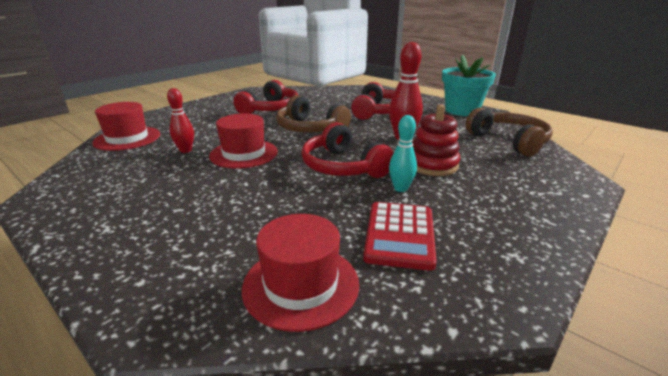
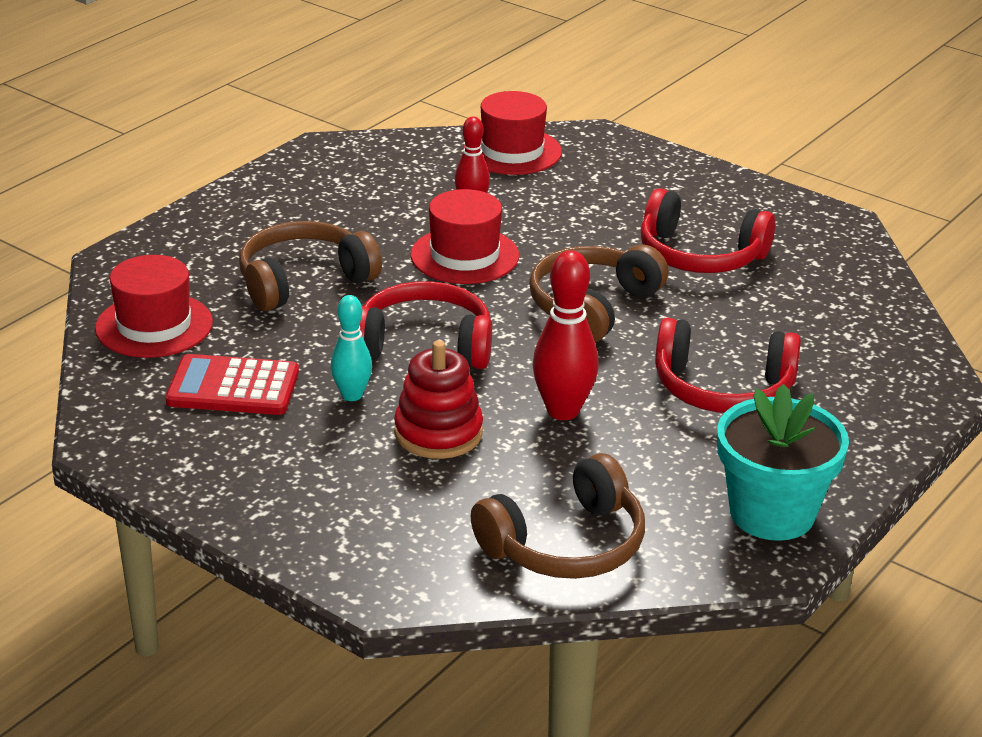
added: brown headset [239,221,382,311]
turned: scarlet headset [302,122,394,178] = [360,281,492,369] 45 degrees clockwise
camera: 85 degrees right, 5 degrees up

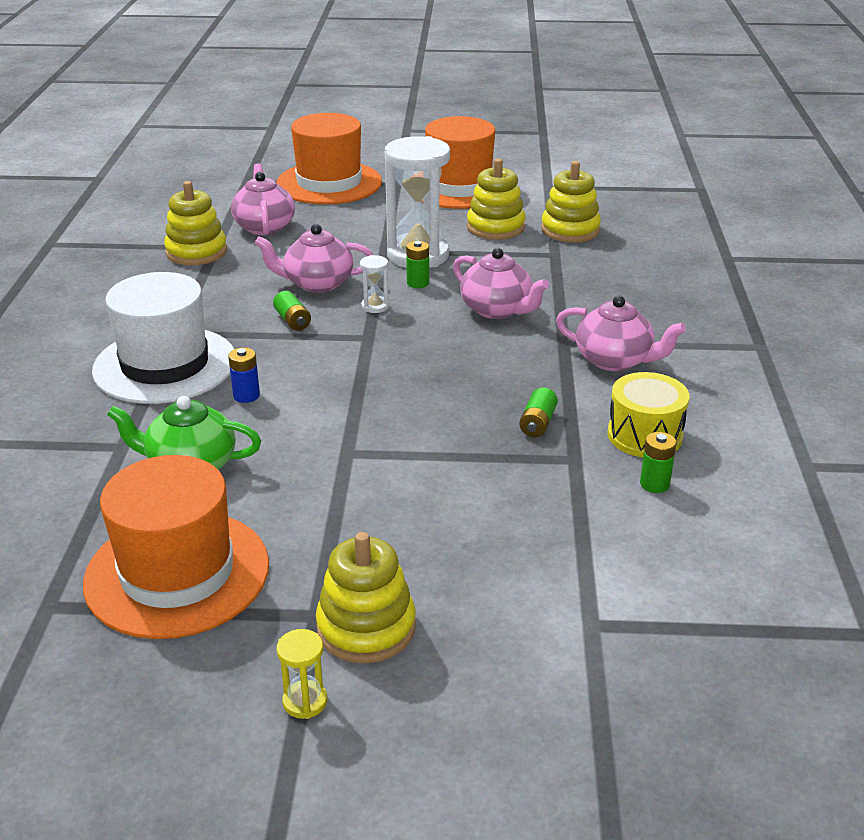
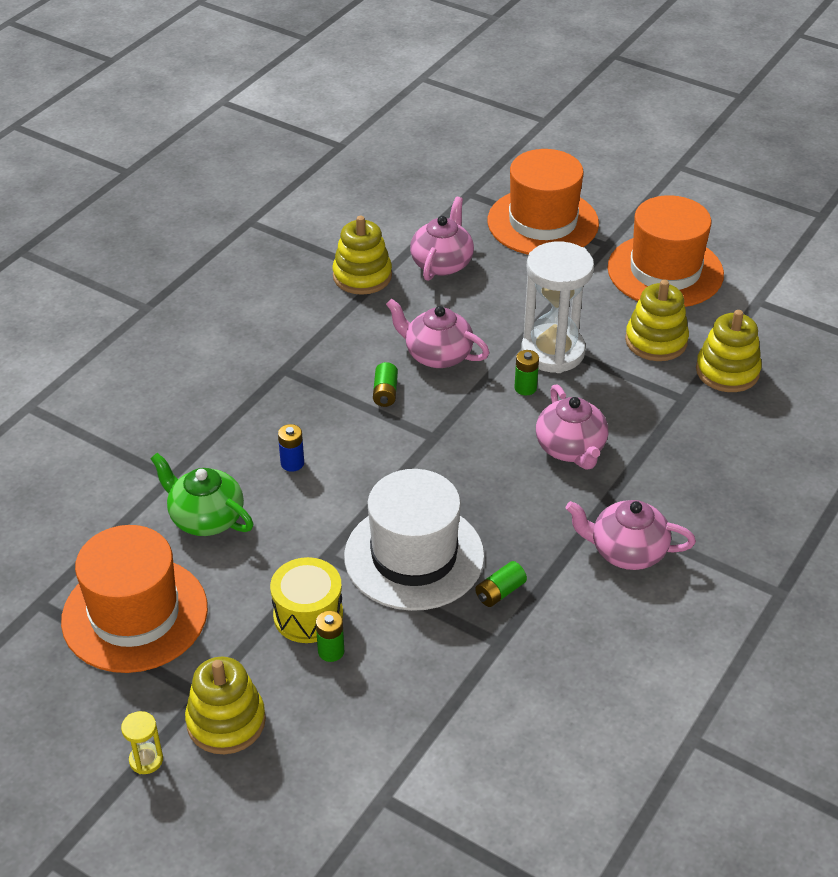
removed: pure white sand timer [360,255,389,313]
moved: pure white tall hat [92,272,234,404] to [344,469,485,611]; bright yellow toy drum [607,372,689,457] to [270,557,343,643]; emerald AA battery [640,432,676,493] to [316,611,344,662]
turned: rosy tea pot [556,295,686,371] = [566,500,696,570] 135 degrees clockwise
camera: 30 degrees right, 10 degrees up

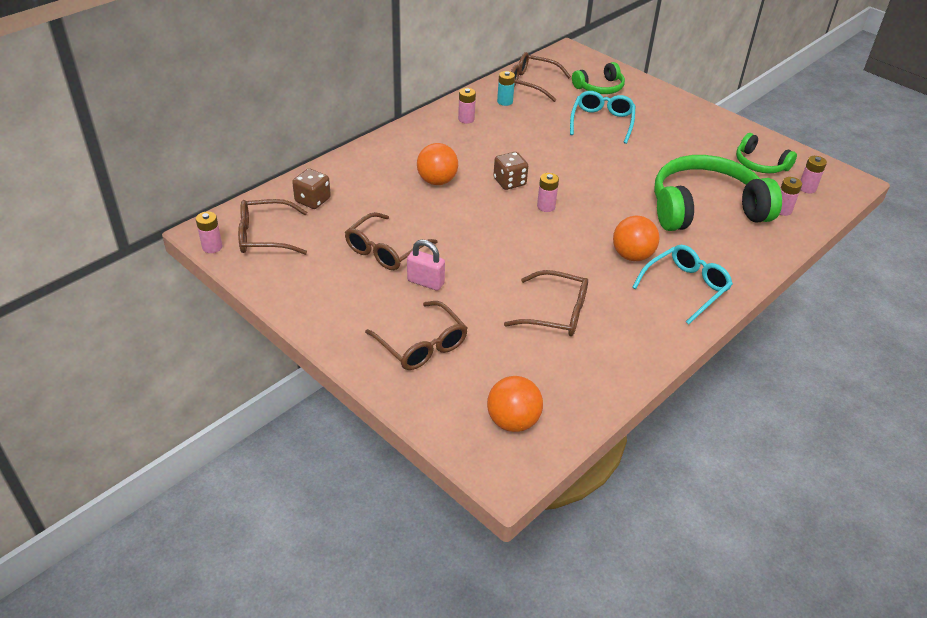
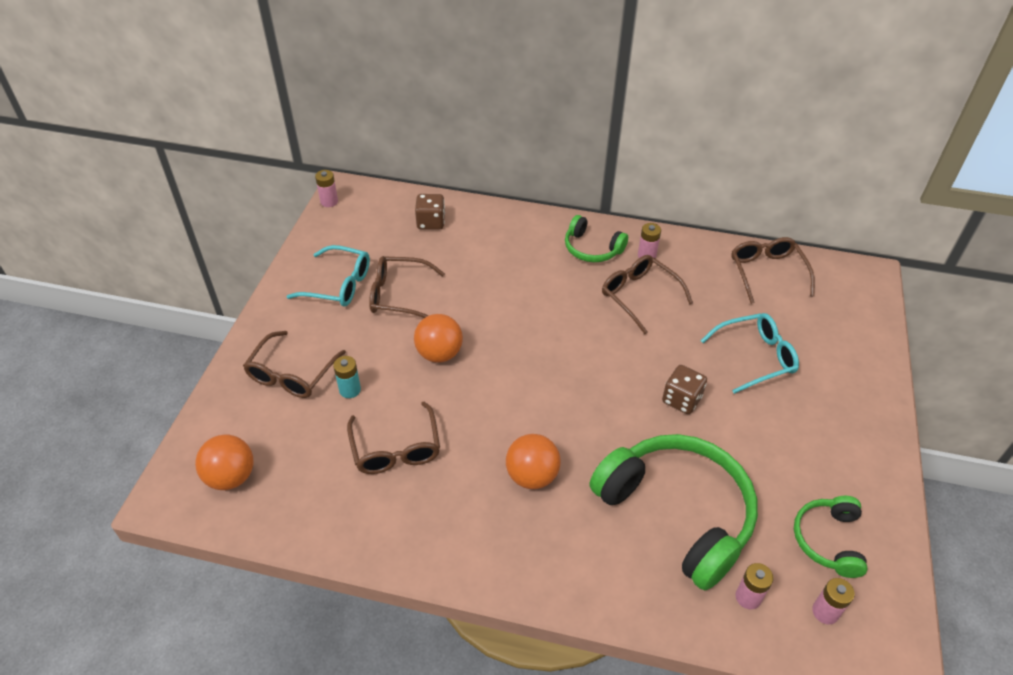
removed: rosy small lock [407,239,445,291]; rosy AA battery [537,173,559,212]
moved: brown glasses [238,199,307,255] to [602,255,693,334]; bright orange play ball [417,143,458,185] to [414,314,463,363]; brown game die [493,152,528,190] to [662,365,707,414]; turquoise AA battery [497,71,515,106] to [333,356,361,398]; emerald headset [572,62,625,94] to [565,215,628,262]; turquoise glasses [632,245,733,324] to [286,245,370,307]
camera: 60 degrees right, 5 degrees up

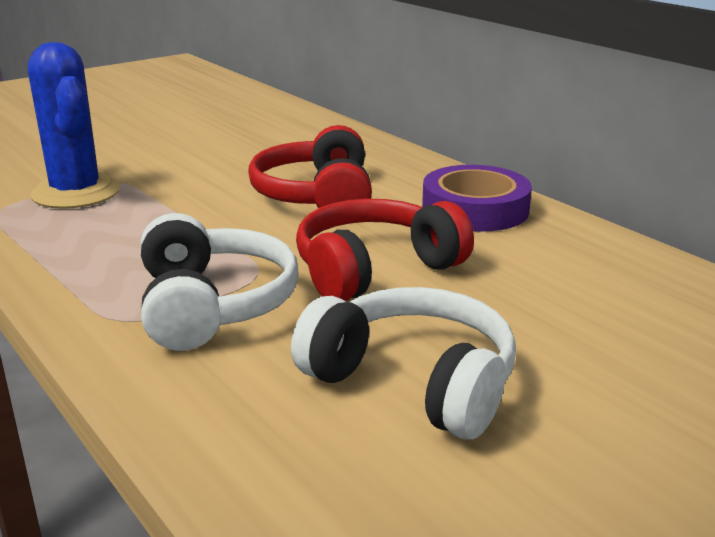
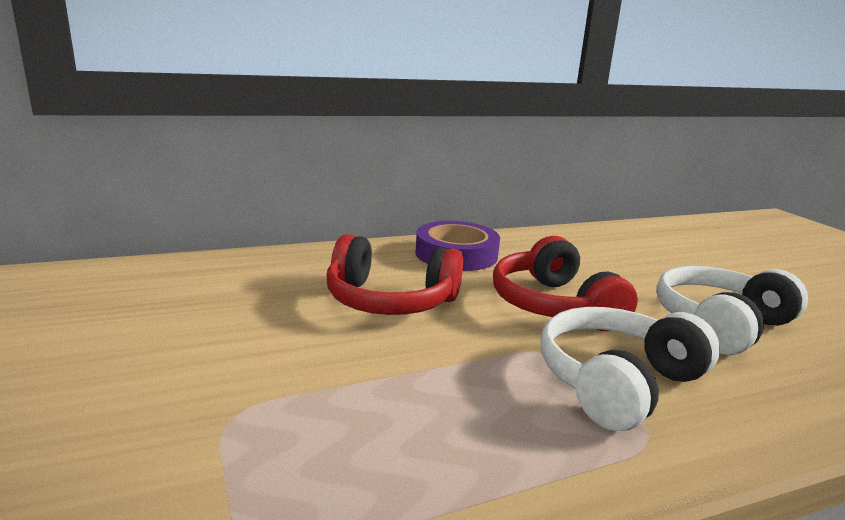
removed: blue cactus [28,42,120,209]
turned: pure white headset [141,213,299,351] = [541,307,720,431] 45 degrees counterclockwise
camera: 75 degrees left, 5 degrees down

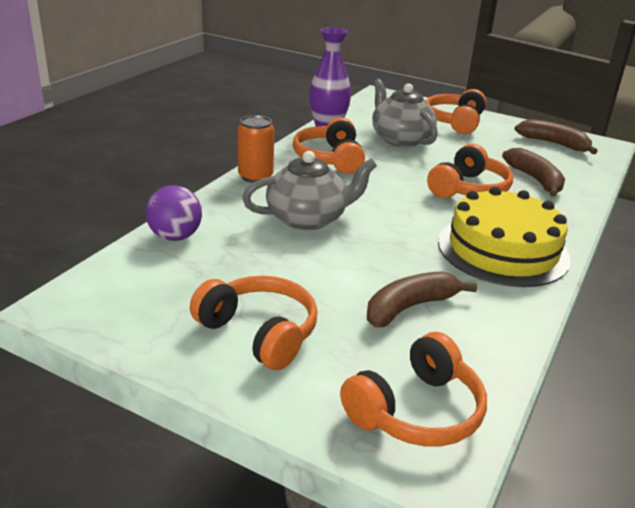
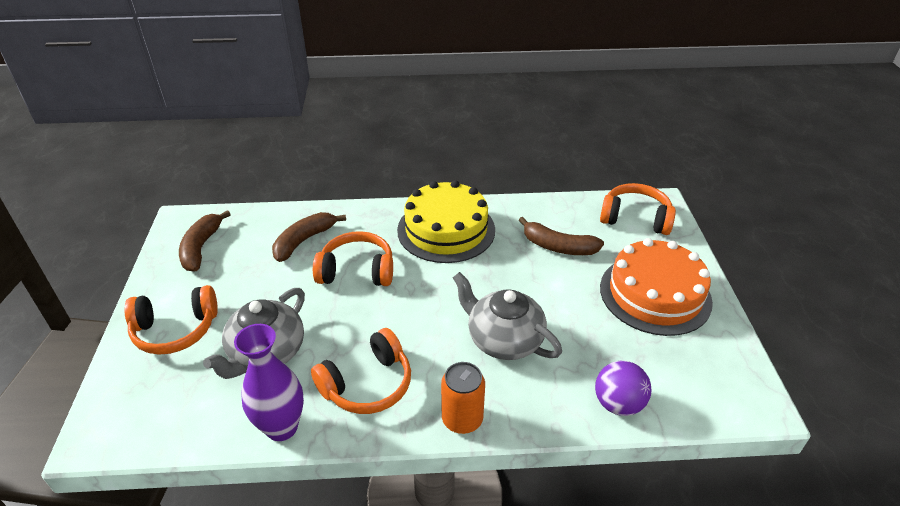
replaced: bright orange headset [190,276,318,370] to bright orange cake [600,238,713,336]
camera: 120 degrees left, 10 degrees up

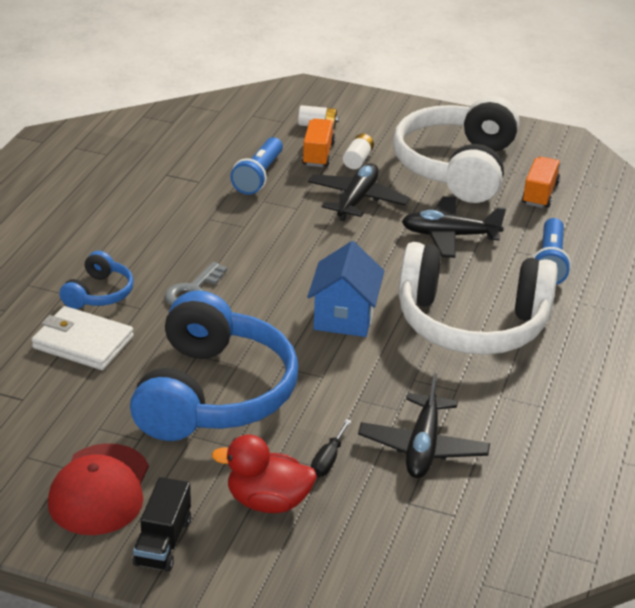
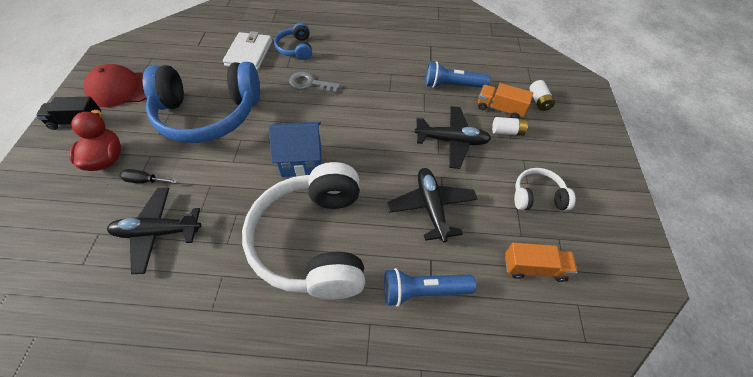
turned: blue headset [59,251,134,309] = [274,23,312,60] 75 degrees clockwise; bright orange toy truck [302,119,335,167] = [478,83,533,119] 150 degrees counterclockwise
resized: pure white headset [393,96,519,203] = [514,168,576,210] x0.45
camera: 75 degrees right, 20 degrees up

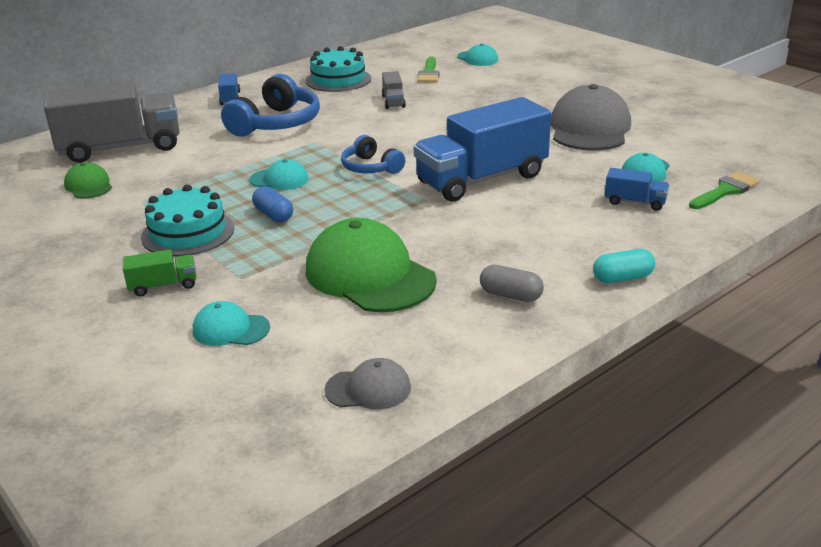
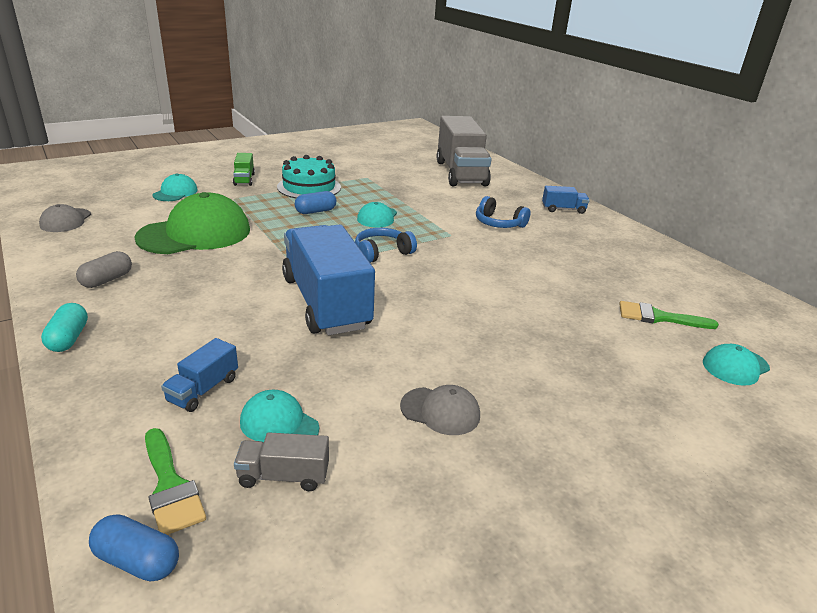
removed: emerald peaked cap [64,162,112,199]; turquoise cake [306,46,371,92]
added: blue capsule [89,514,179,582]
moved: ash-grey toy truck [382,71,406,109] to [234,432,329,491]
resized: blue headset [221,74,320,136] = [476,196,530,228] x0.59; ash-grey peaked cap [551,84,631,151] = [400,385,480,435] x0.49
camera: 95 degrees right, 0 degrees up

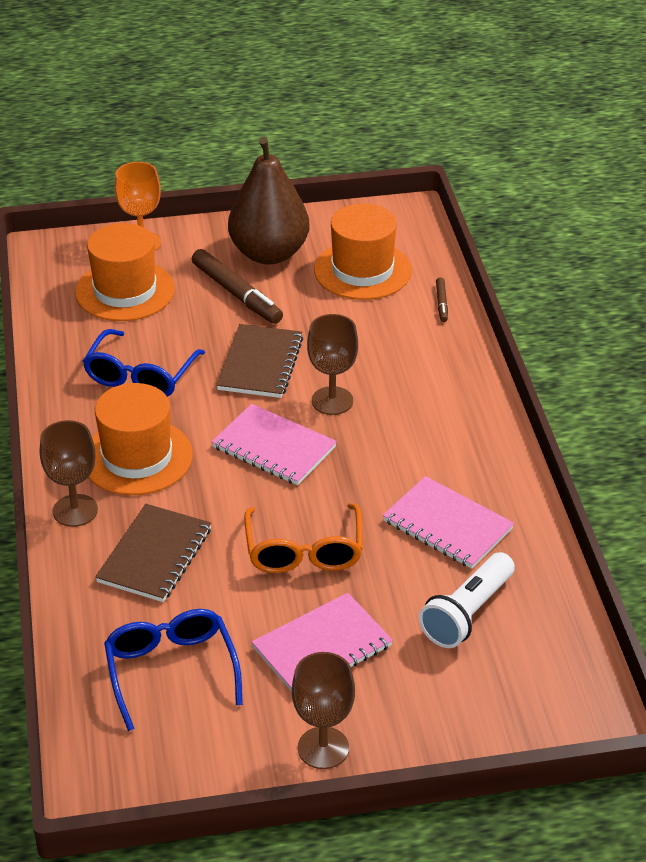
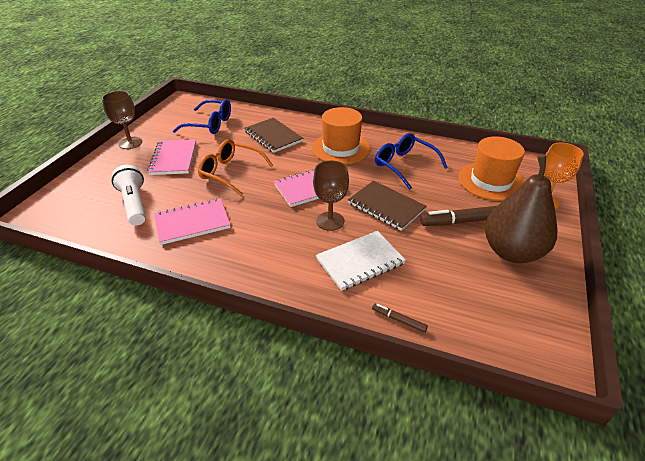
removed: brown wine glass [40,420,98,527]; bright orange tall hat [314,204,412,300]
added: pure white exercise book [316,231,406,291]
camera: 120 degrees right, 0 degrees up

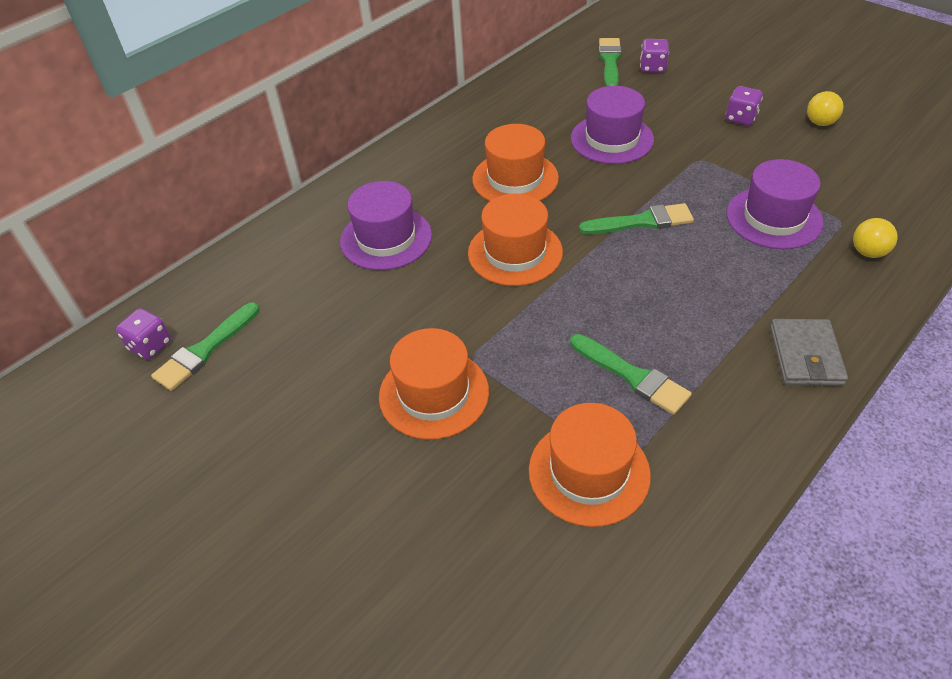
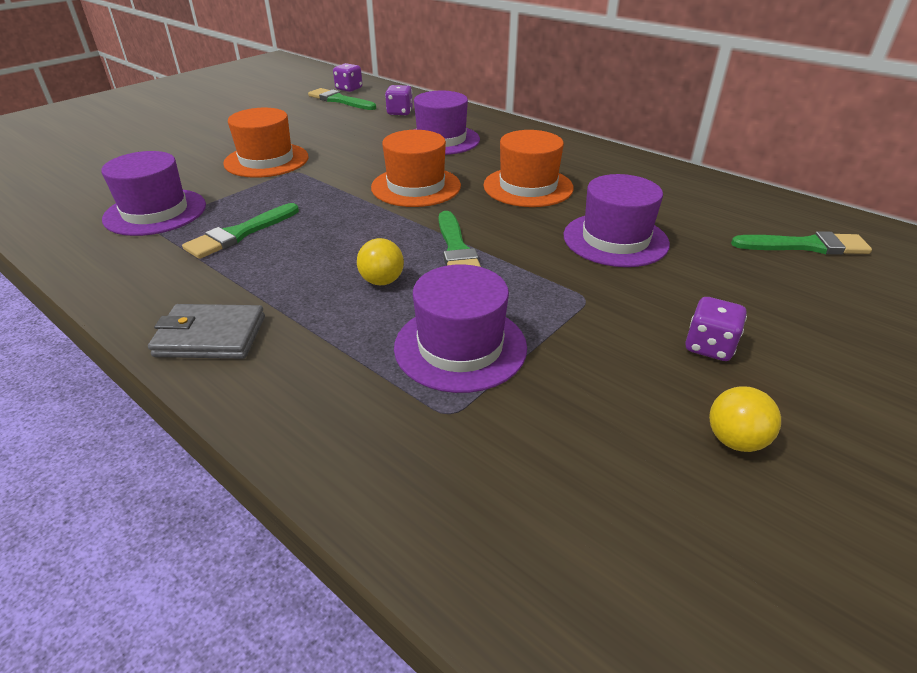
moved: violet game die [640,39,669,73] to [385,85,413,115]; bright yellow play ball [853,218,898,258] to [357,238,404,285]
recoloured: bright orange tall hat [529,403,651,527] to violet tall hat [101,151,206,236]
camera: 85 degrees right, 10 degrees down

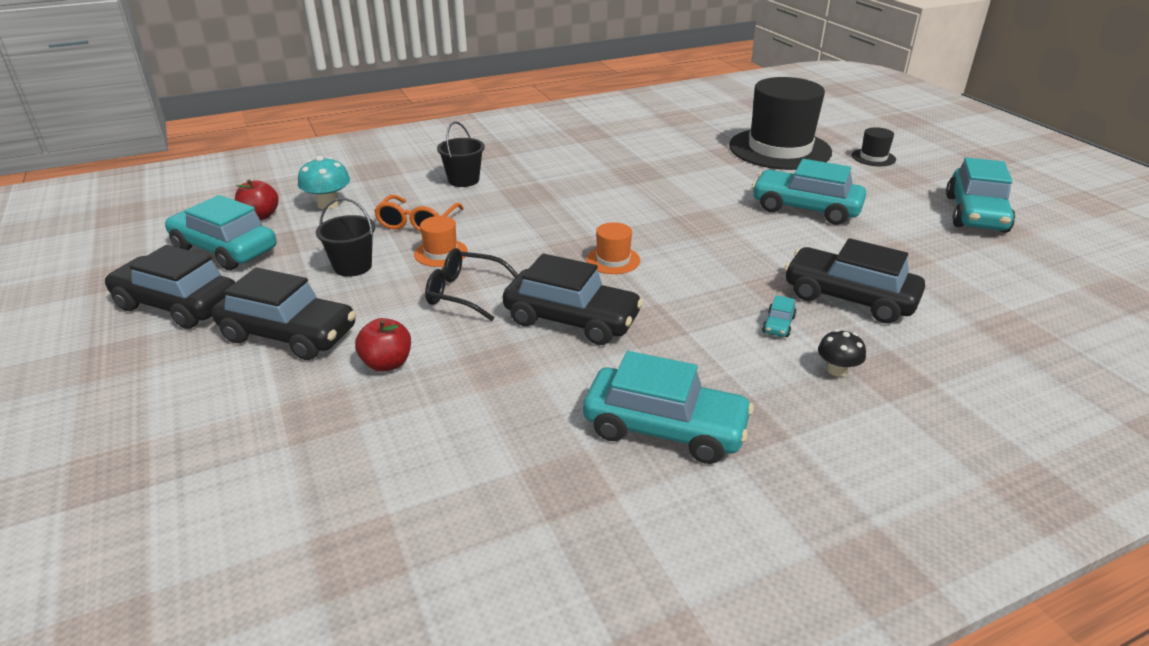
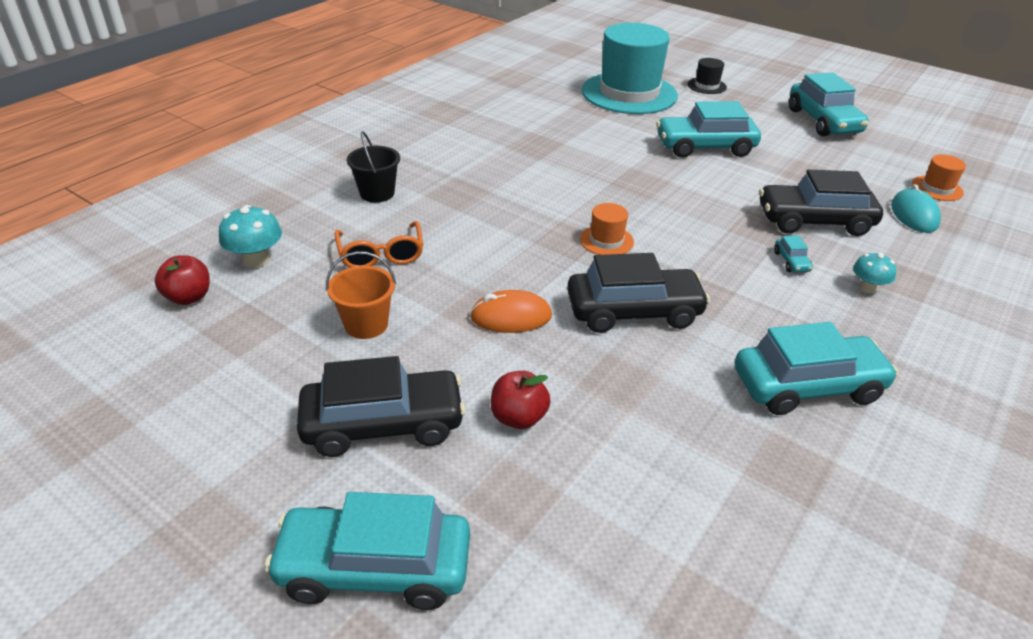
removed: ebony car [104,245,235,329]
added: turquoise PC mouse [891,184,941,233]
moved: turquoise car [165,195,276,270] to [265,492,470,610]; bright orange tall hat [414,216,468,267] to [912,155,966,201]
replaced: ebony glasses [425,248,518,321] to bright orange PC mouse [470,290,552,333]
recoloured: ebony sand bucket [316,198,375,277] to bright orange sand bucket [326,251,396,339]; ebony tall hat [729,77,832,170] to turquoise tall hat [582,23,678,114]; ebony mushroom [818,329,866,377] to turquoise mushroom [853,252,896,293]
camera: 30 degrees left, 5 degrees up

